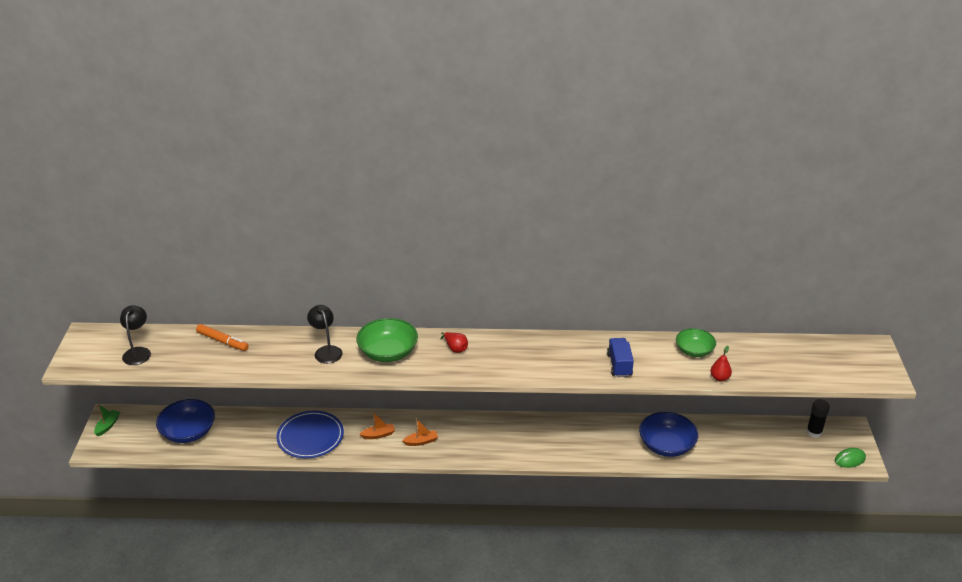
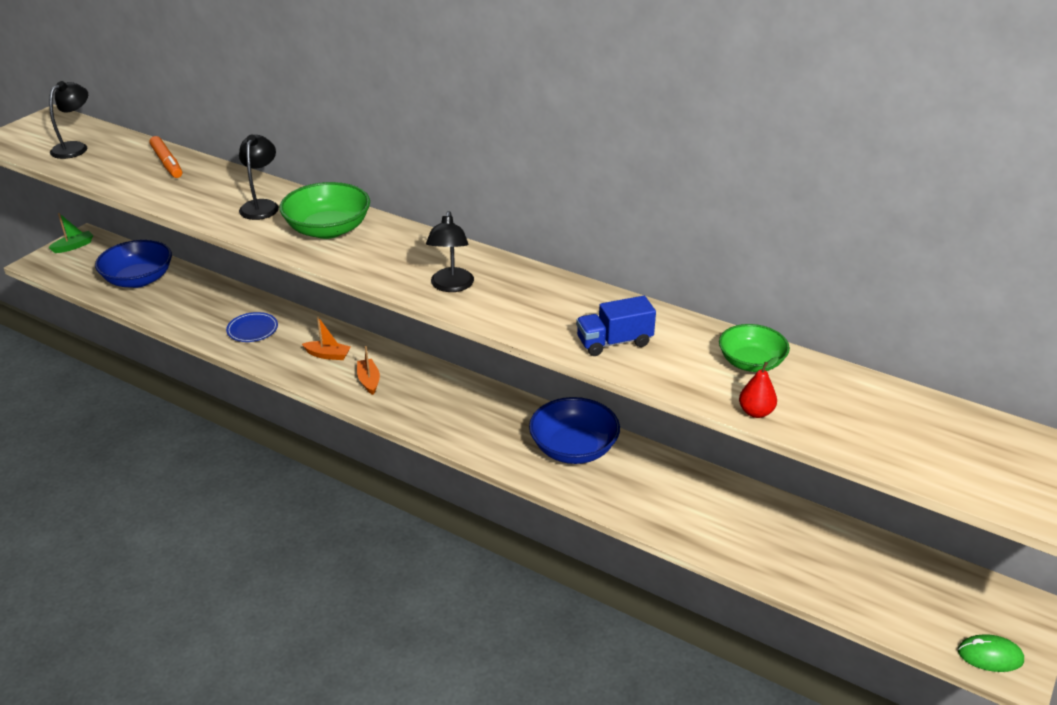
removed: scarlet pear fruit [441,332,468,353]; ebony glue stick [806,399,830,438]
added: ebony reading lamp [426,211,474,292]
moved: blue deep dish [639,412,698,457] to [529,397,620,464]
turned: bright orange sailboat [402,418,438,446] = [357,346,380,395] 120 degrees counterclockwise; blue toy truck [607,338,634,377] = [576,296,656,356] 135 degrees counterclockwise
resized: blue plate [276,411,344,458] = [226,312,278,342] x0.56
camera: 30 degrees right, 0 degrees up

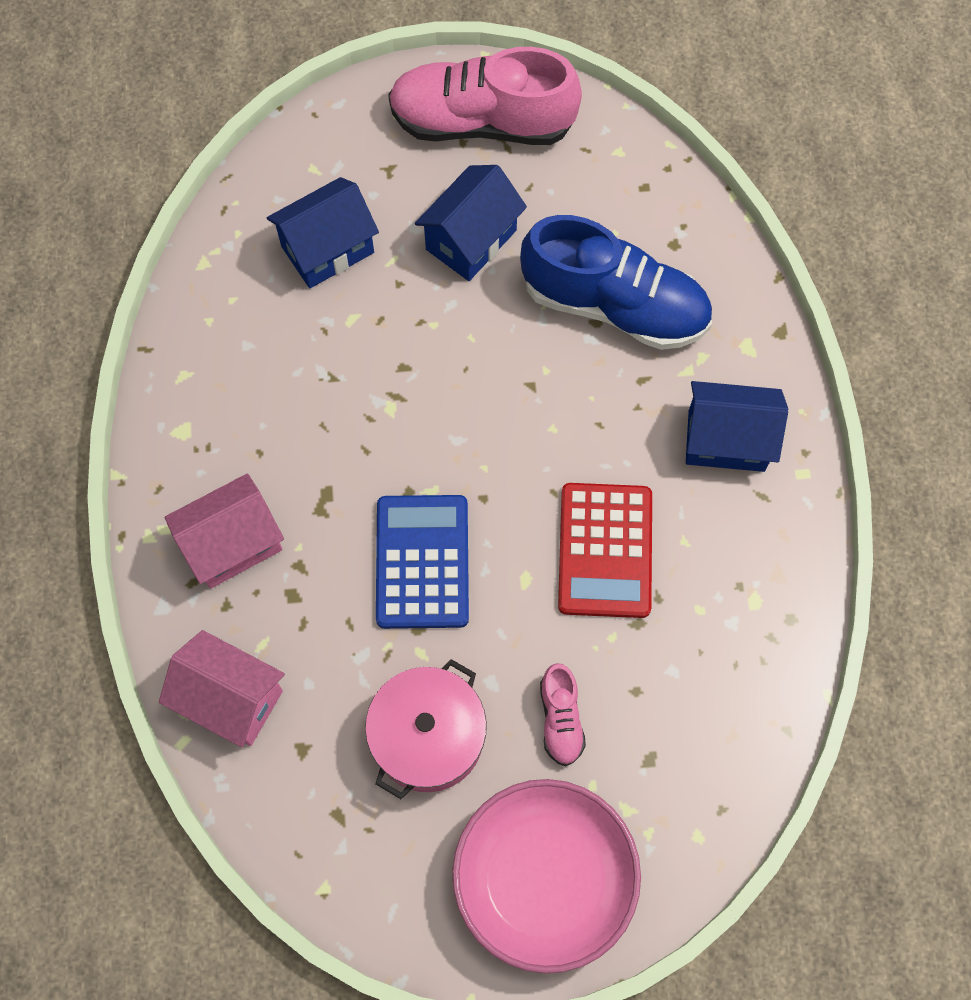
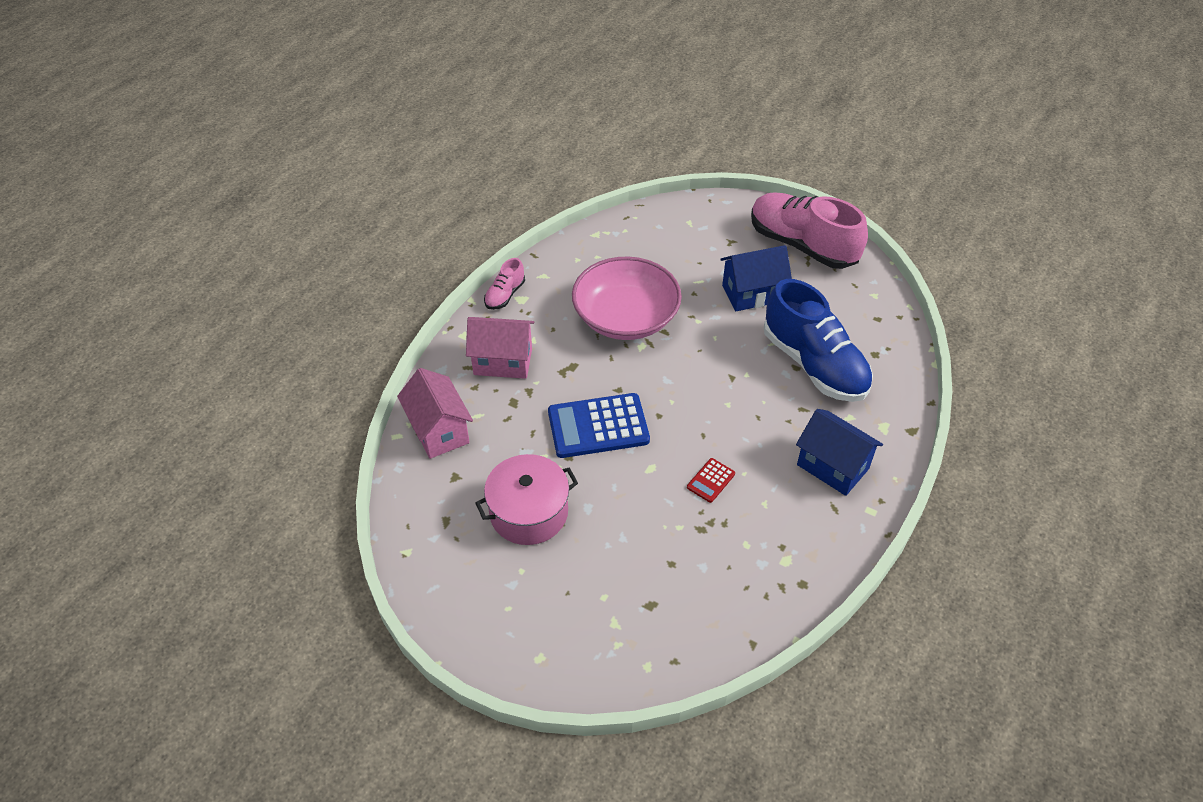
removed: blue cottage [267,177,379,288]
moved: rosy deep dish [452,779,641,974] to [572,257,682,340]; rosy sneaker [540,663,586,766] to [484,258,525,310]
turned: blue pocket calculator [376,495,469,629] = [548,393,650,458] 135 degrees counterclockwise
resized: scarlet pocket calculator [558,483,652,618] = [687,458,735,503] x0.46
camera: 35 degrees right, 20 degrees down

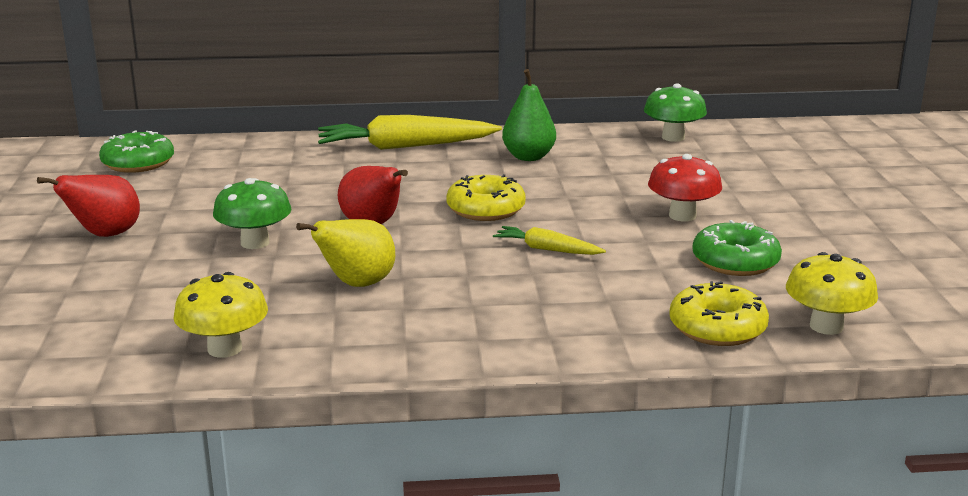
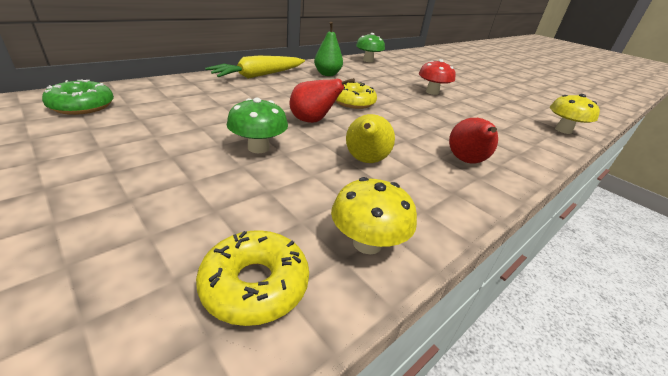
removed: bright yellow root vegetable [493,226,606,255]; emerald glazed donut [692,220,782,276]
moved: scarlet pear fruit [37,175,140,237] to [449,118,498,163]; bright yellow glazed donut [669,281,769,346] to [196,230,309,326]
camera: 40 degrees left, 10 degrees up

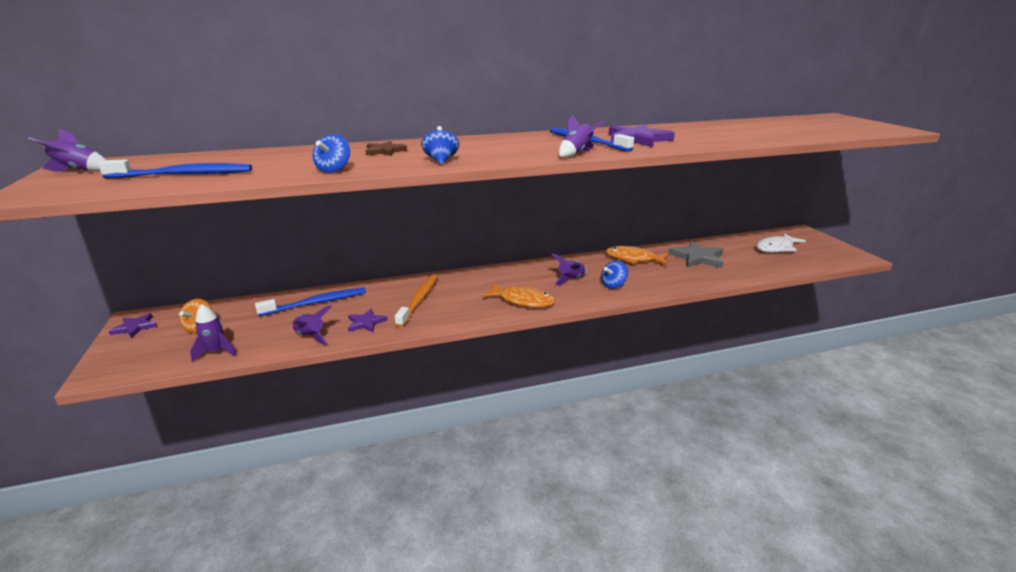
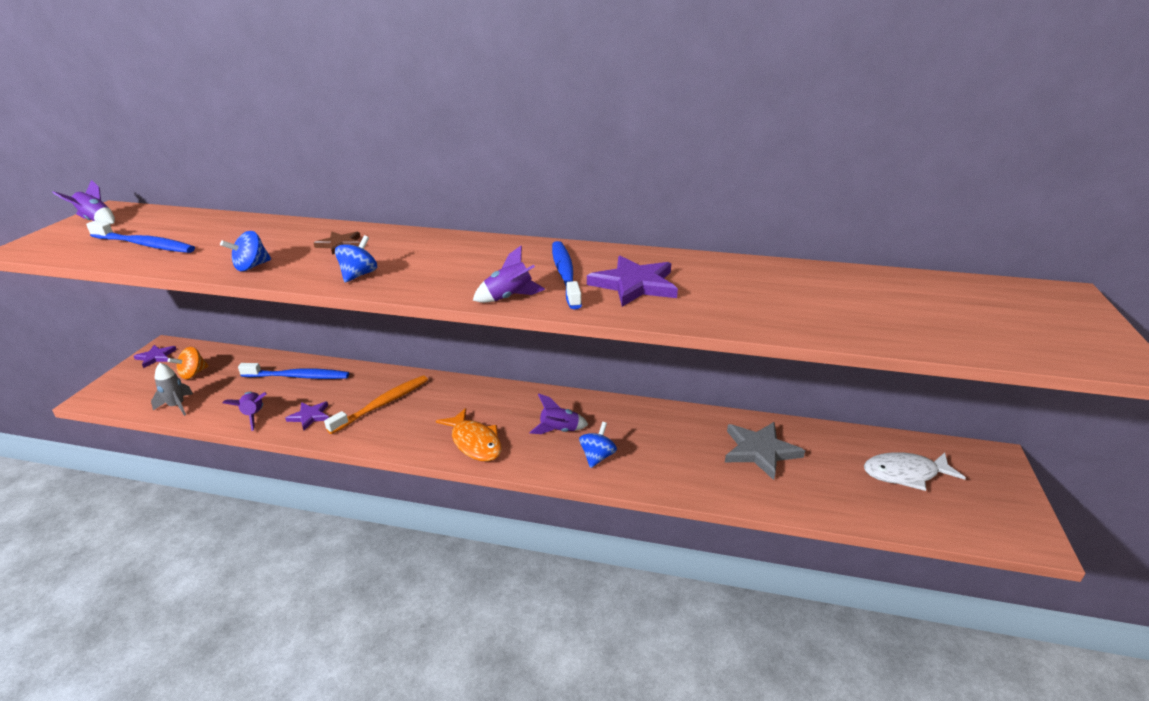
removed: bright orange toy fish [606,246,670,265]
recoloured: violet rocket [190,305,236,362] to ash-grey rocket [151,363,193,416]
turned: blue whirligig [601,260,628,289] = [579,422,617,468] 120 degrees clockwise
camera: 30 degrees right, 5 degrees up

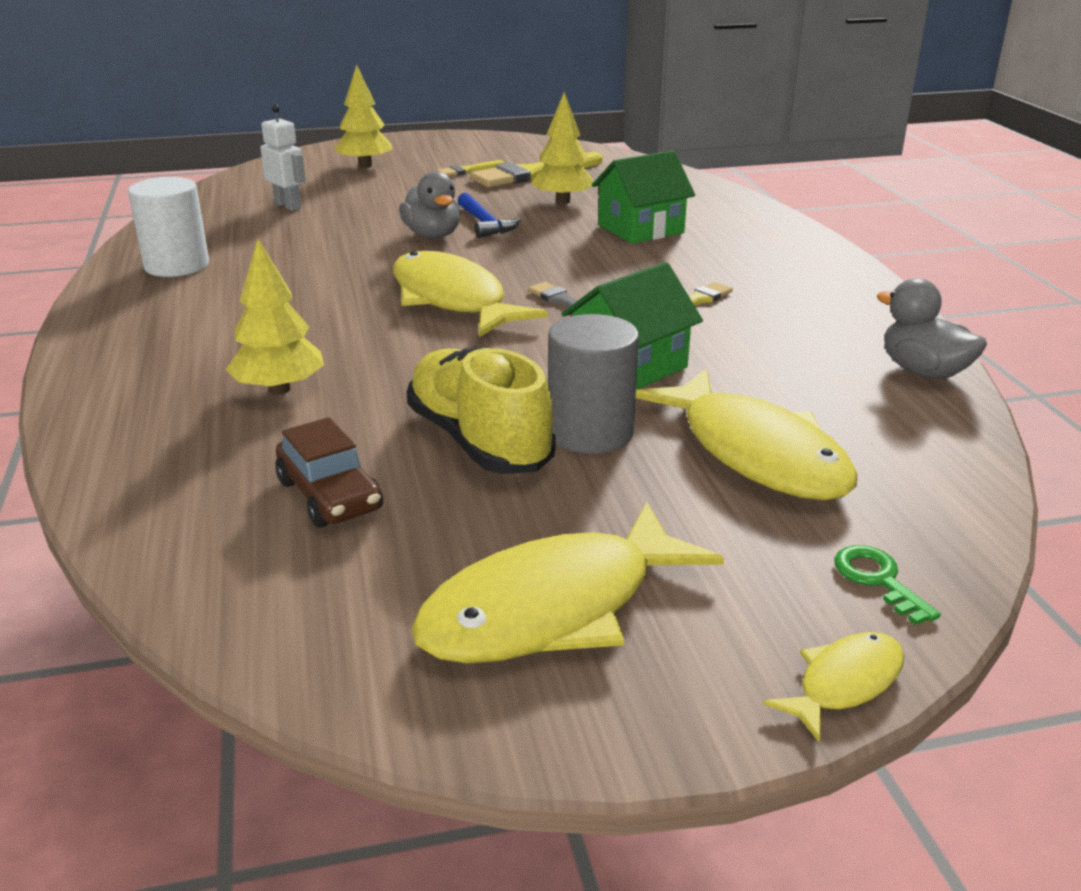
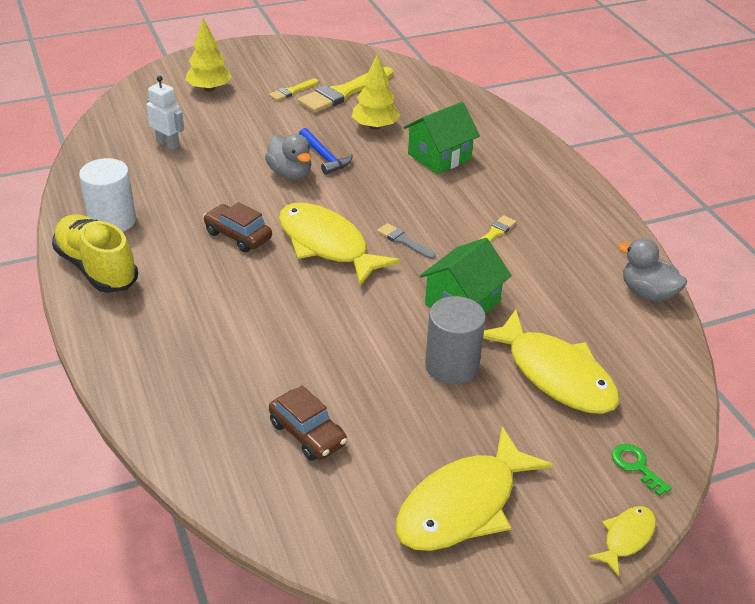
removed: bright yellow toy tree [226,239,324,395]
added: brown car [203,202,272,252]
moved: bright yellow sneaker [407,347,555,474] to [52,215,138,293]
camera: 10 degrees left, 10 degrees up

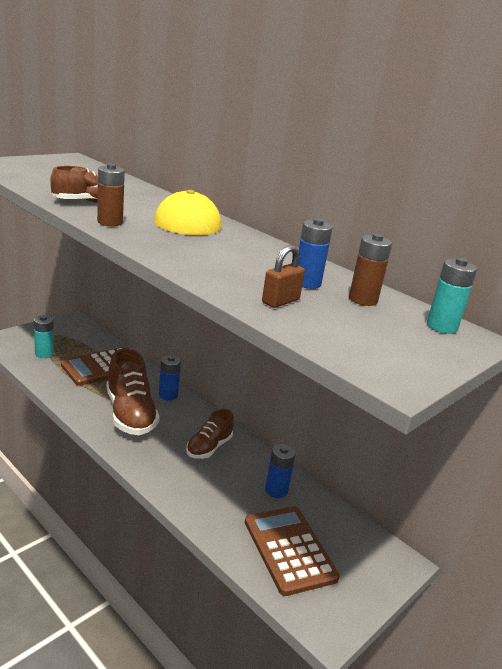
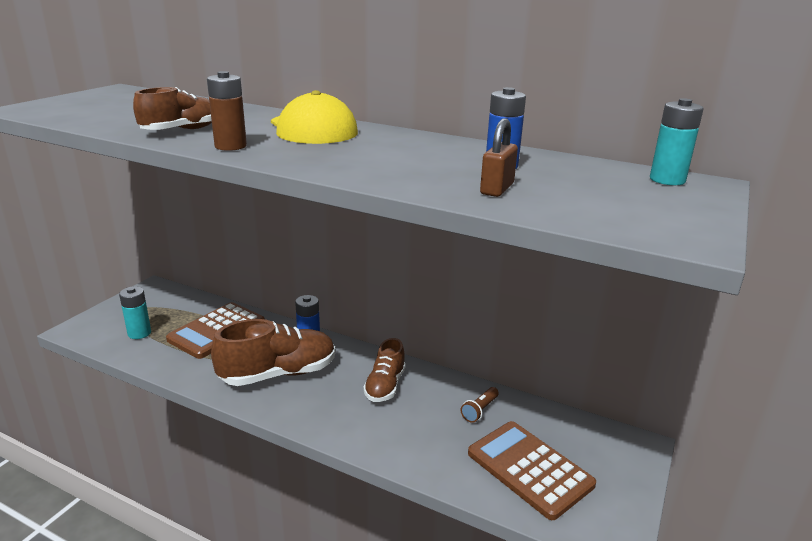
removed: brown AA battery [349,233,392,306]
replaced: blue AA battery [265,444,296,498] to brown flashlight [461,387,499,423]
turned: brown sneaker [106,348,160,435] = [211,319,335,386] 75 degrees counterclockwise
camera: 15 degrees left, 0 degrees up

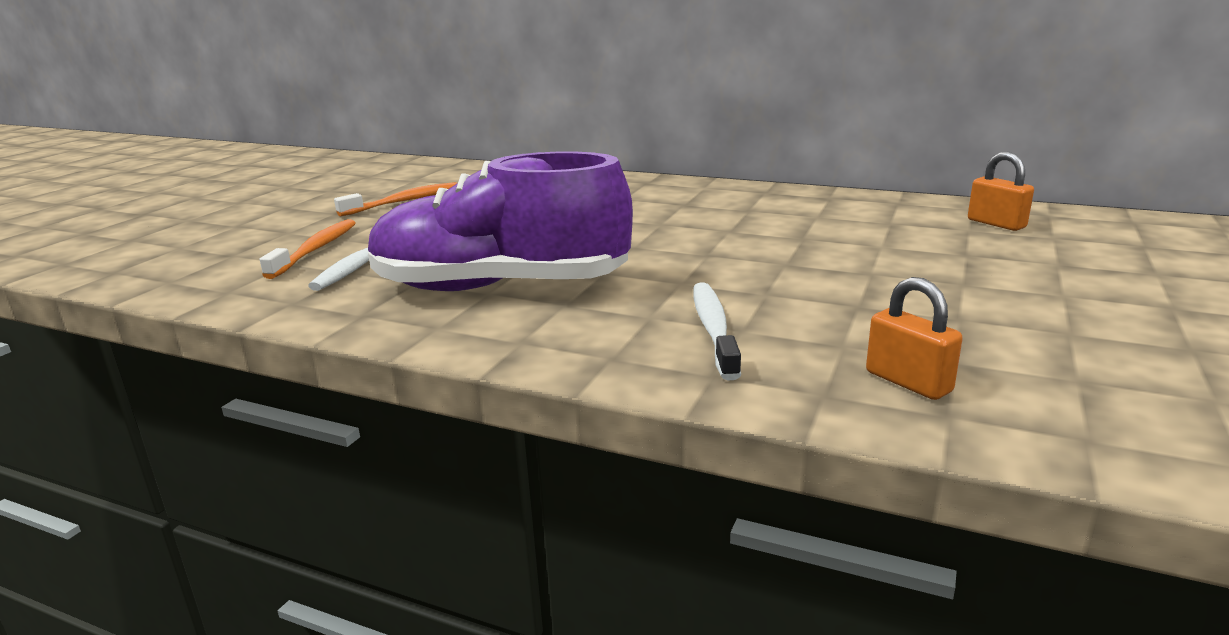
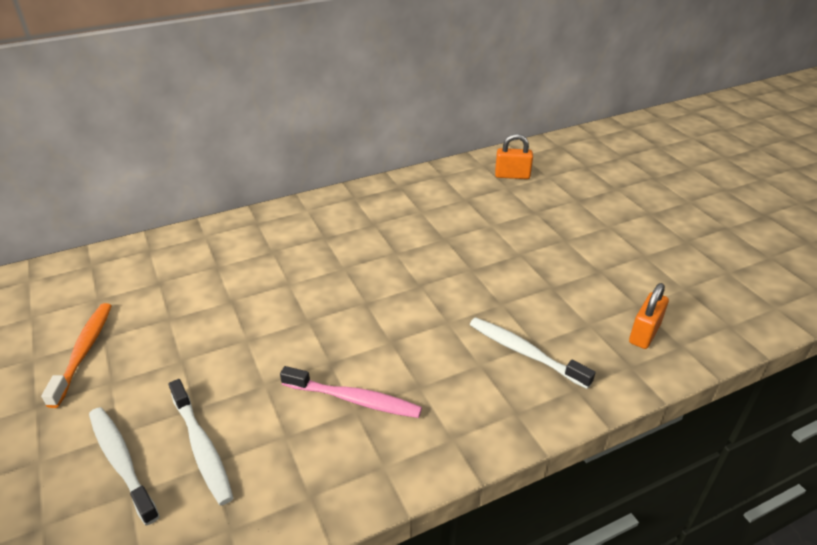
replaced: violet sneaker [368,152,633,291] to rosy toothbrush [280,366,422,418]
recoloured: bright orange toothbrush [260,219,355,279] to pure white toothbrush [89,407,160,525]
turned: bright orange small lock [866,277,963,400] = [629,283,669,349] 60 degrees counterclockwise
camera: 50 degrees left, 15 degrees up

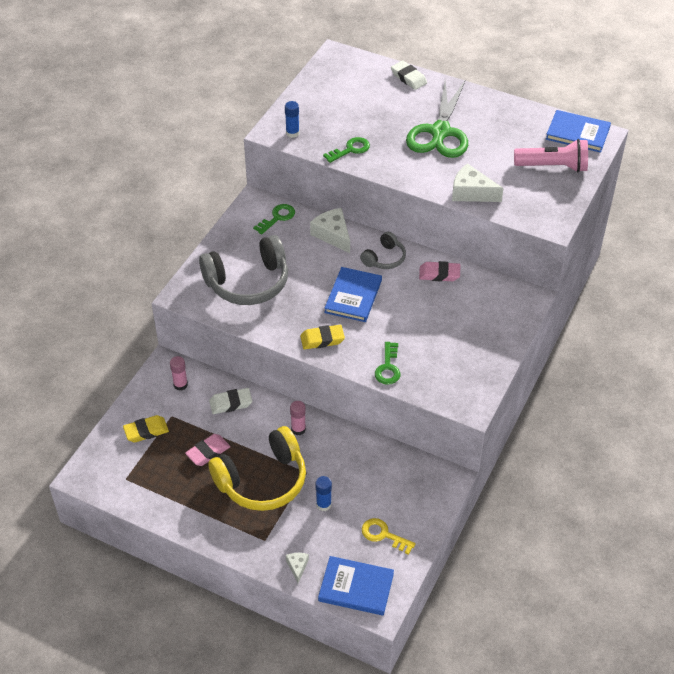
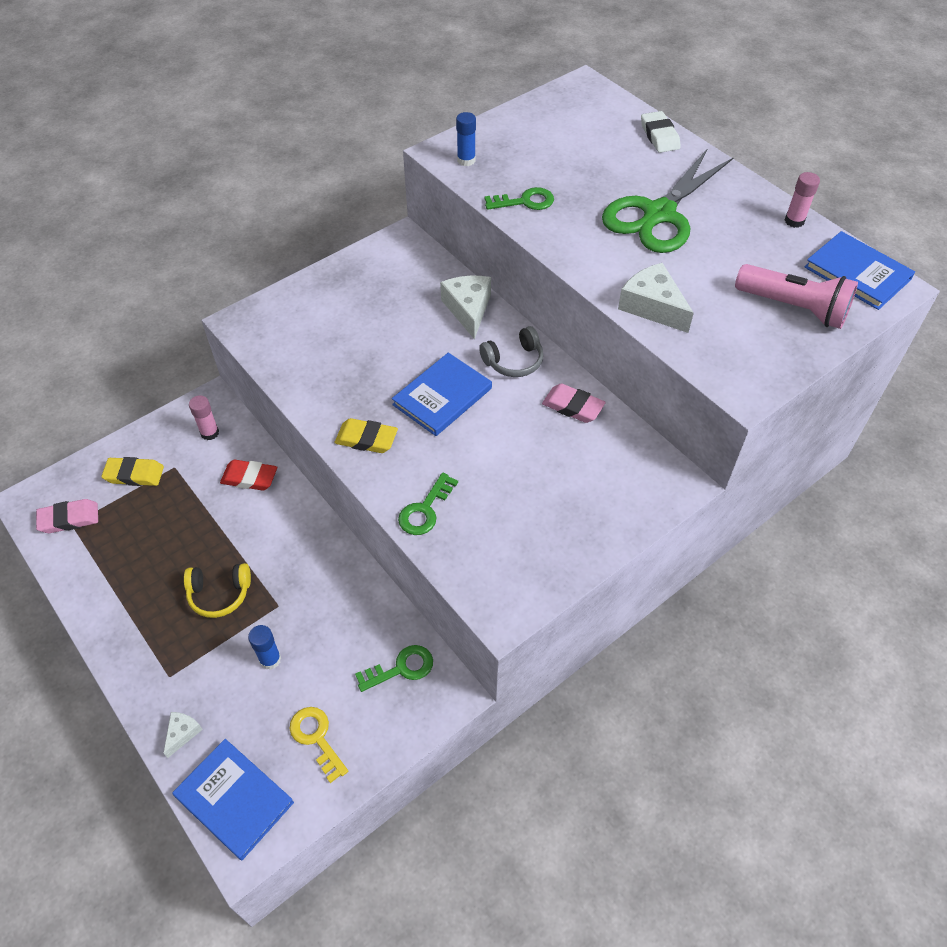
removed: ash-grey headset [199,235,288,305]
moved: rosy eraser [185,434,231,466] to [36,499,98,533]; emerald latchkey [253,204,295,234] to [355,645,433,692]; rosy glue stick [290,401,306,435] to [785,172,820,228]
recoloured: pure white eraser [209,388,252,414] to scarlet eraser [220,460,277,491]
resized: bright yellow headset [208,426,306,511] = [184,563,251,618] x0.51
camera: 25 degrees right, 5 degrees up

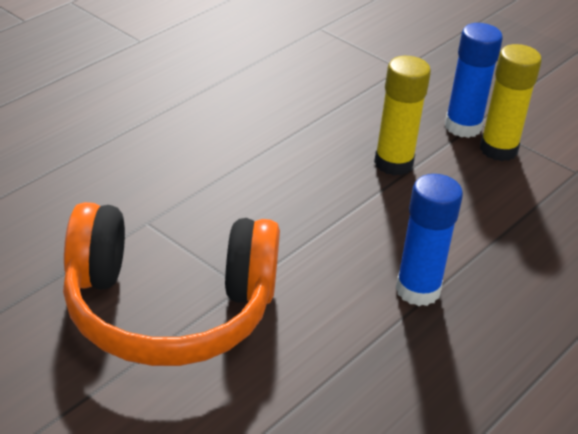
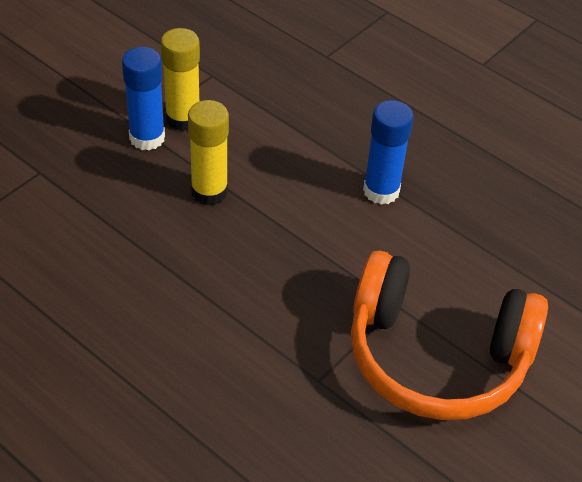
turned: bright orange headset [63,202,280,366] = [351,250,548,420] 105 degrees clockwise
camera: 90 degrees left, 10 degrees up

